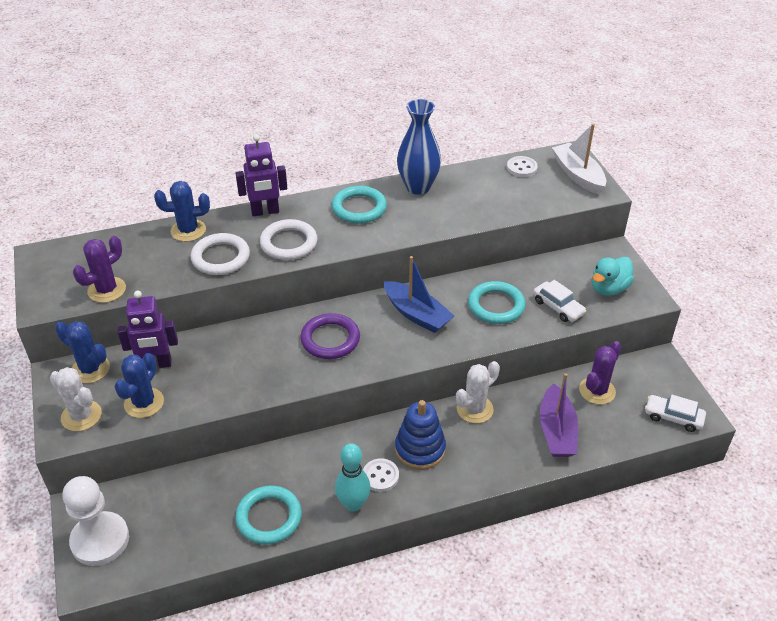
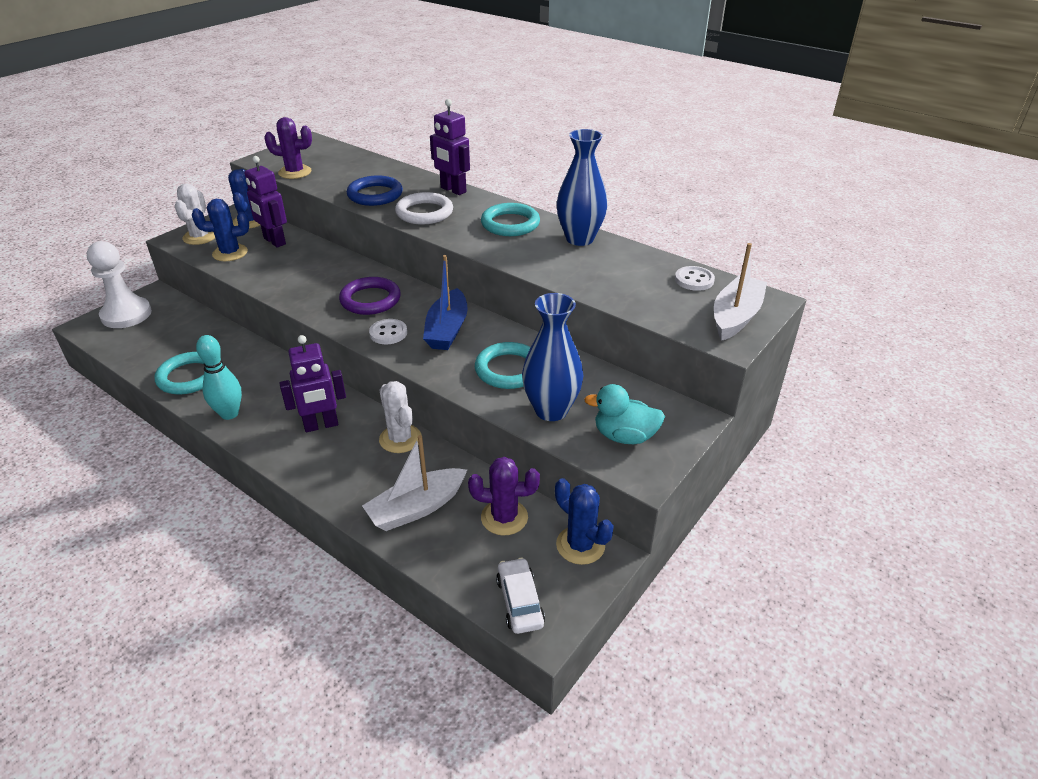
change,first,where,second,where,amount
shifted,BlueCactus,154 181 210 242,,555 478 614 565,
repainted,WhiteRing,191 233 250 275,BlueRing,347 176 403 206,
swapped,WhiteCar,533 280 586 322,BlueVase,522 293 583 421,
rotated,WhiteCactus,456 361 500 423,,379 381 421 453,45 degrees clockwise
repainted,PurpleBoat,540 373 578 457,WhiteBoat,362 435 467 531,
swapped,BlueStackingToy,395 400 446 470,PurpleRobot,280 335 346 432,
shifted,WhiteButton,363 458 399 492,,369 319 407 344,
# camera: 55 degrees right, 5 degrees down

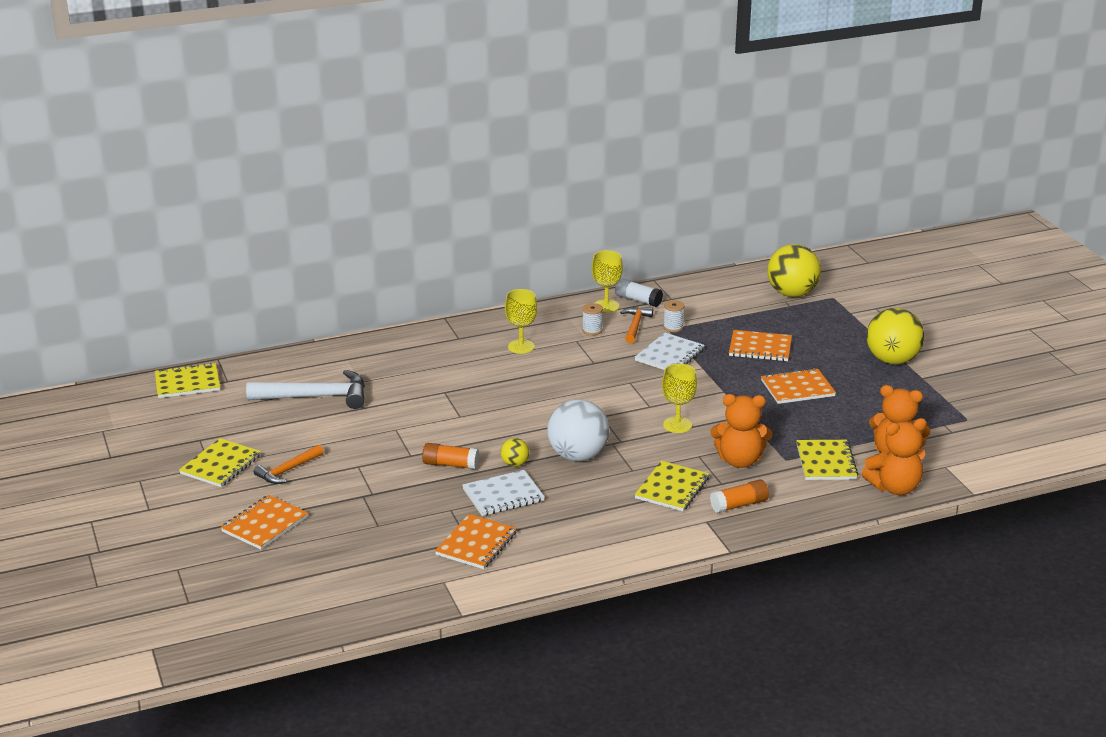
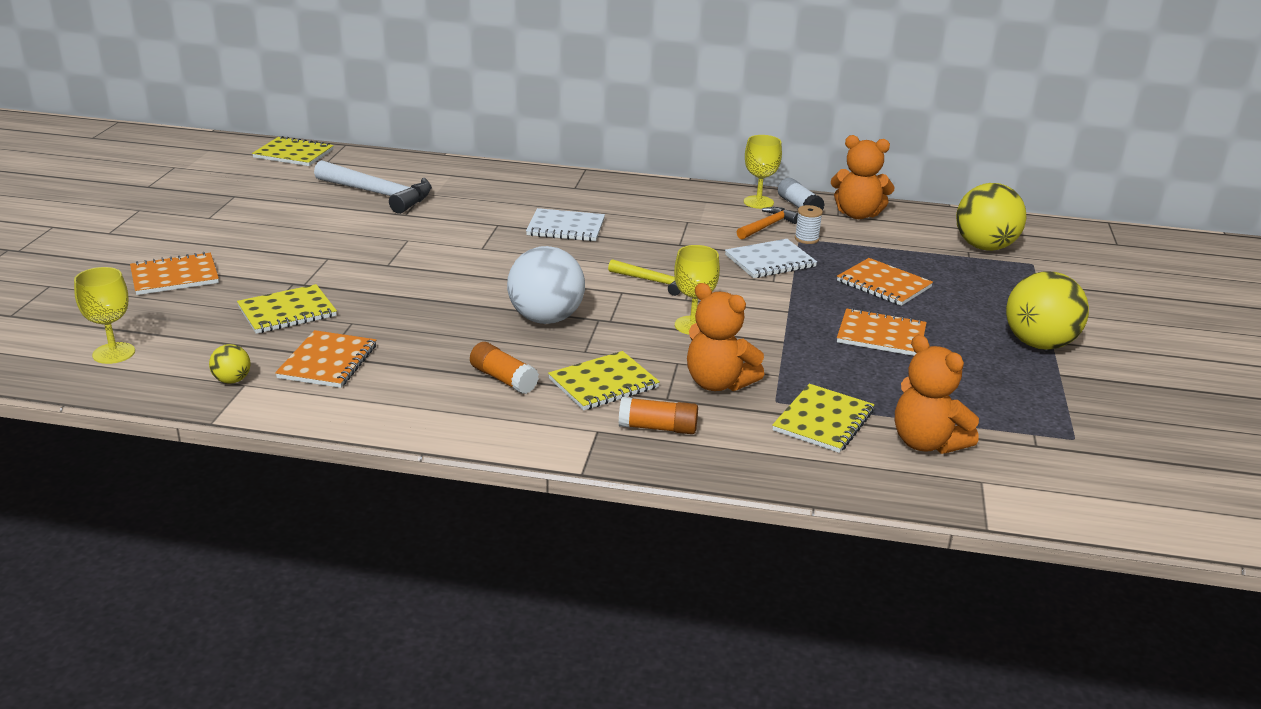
change,first,where,second,where,amount
shifted,YellowGoblet,505 289 537 354,,74 267 135 364,
gone,WhiteSpool,582 303 603 335,,,
shifted,OrangeTeddyBear,862 418 927 495,,831 135 895 219,
shifted,YellowNotebook,179 438 261 487,,237 284 337 334,
shifted,YellowBall,501 438 529 467,,209 344 251 384,
shifted,OrangeGlueStick,422 443 479 469,,470 342 539 394,
gone,OrangeHammer,254 445 324 484,,,
shifted,WhiteNotebook,462 470 545 516,,526 208 605 242,
rotated,OrangeNotebook,435 514 517 569,,275 330 376 388,45 degrees counterclockwise
new,,,YellowHammer,608 259 681 296,
# camera: 30 degrees right, 0 degrees up

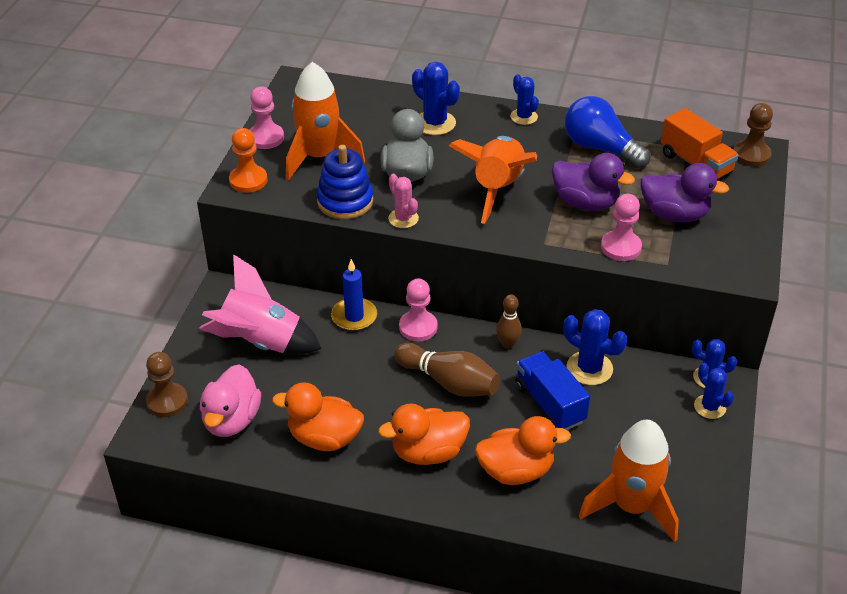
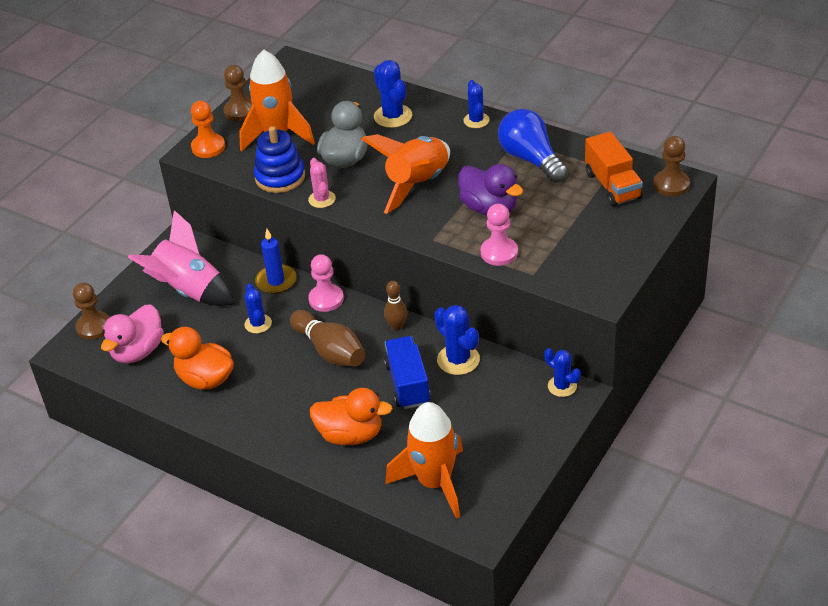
change,first,where,second,where,amount
repainted,PinkPawn,250 86 284 149,BrownPawn,224 65 252 121,
gone,PurpleDuck,641 163 729 222,,,
shifted,BlueCactus,694 363 734 419,,244 284 272 334,
gone,OrangeDuck,378 404 470 465,,,
# camera: 20 degrees right, 0 degrees up

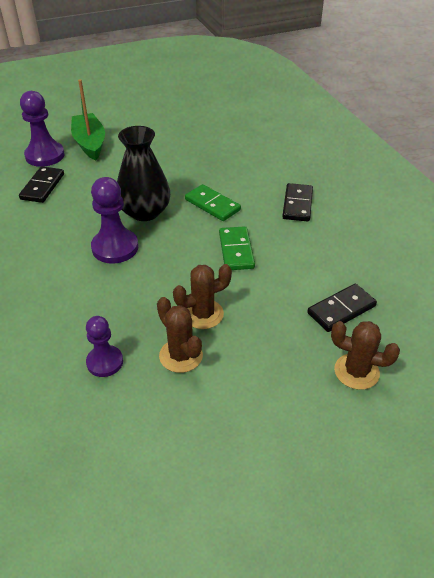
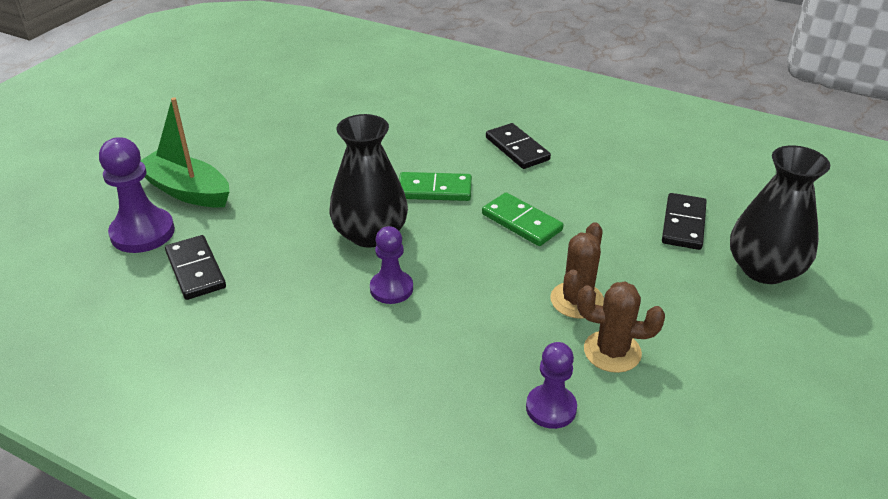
change,first,where,second,where,amount
scaled,PurplePawn,91 177 138 264,,370 226 413 304,x0.65
swapped,BrownCactus,331 321 400 390,BlackVase,730 145 830 284,
# camera: 40 degrees left, 5 degrees down

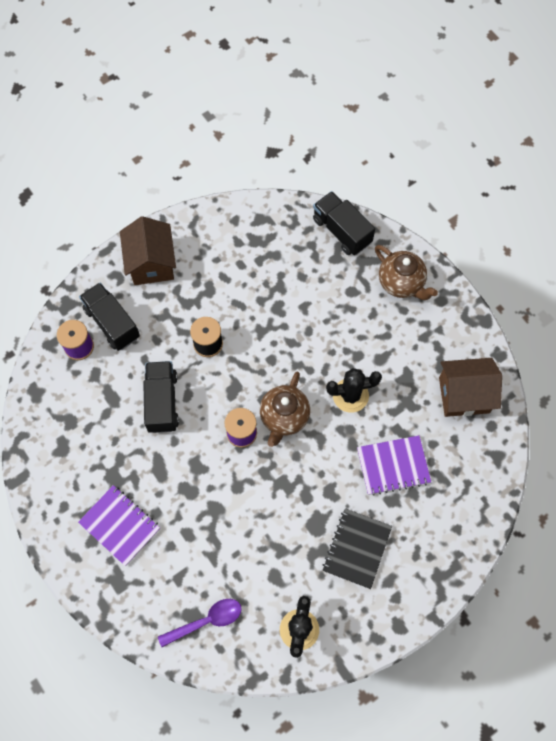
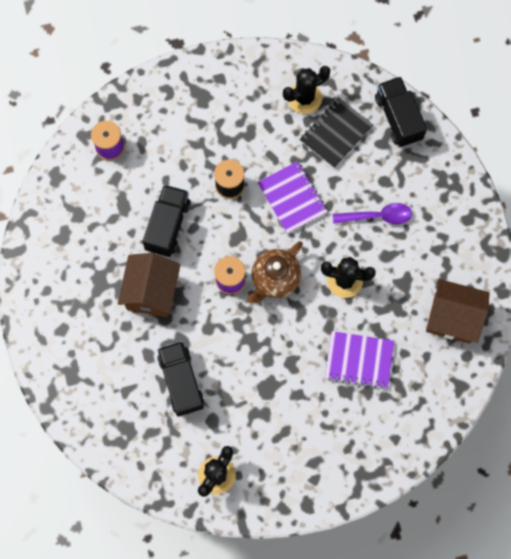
change,first,where,second,where,amount
shifted,BrownHouse,120 216 176 285,,118 253 180 317,
gone,BrownTeapot,375 245 438 300,,,
shifted,BlackTruck,79 283 140 351,,157 341 204 417,
shifted,PurpleNotebook,78 485 160 566,,257 161 328 234,
shifted,BlackNotebook,323 508 392 589,,300 97 373 168,
shifted,PurpleSpoon,158 599 242 647,,333 203 412 225,
new,,,BlackCactus,283 66 330 114,
# camera: 20 degrees right, 5 degrees up

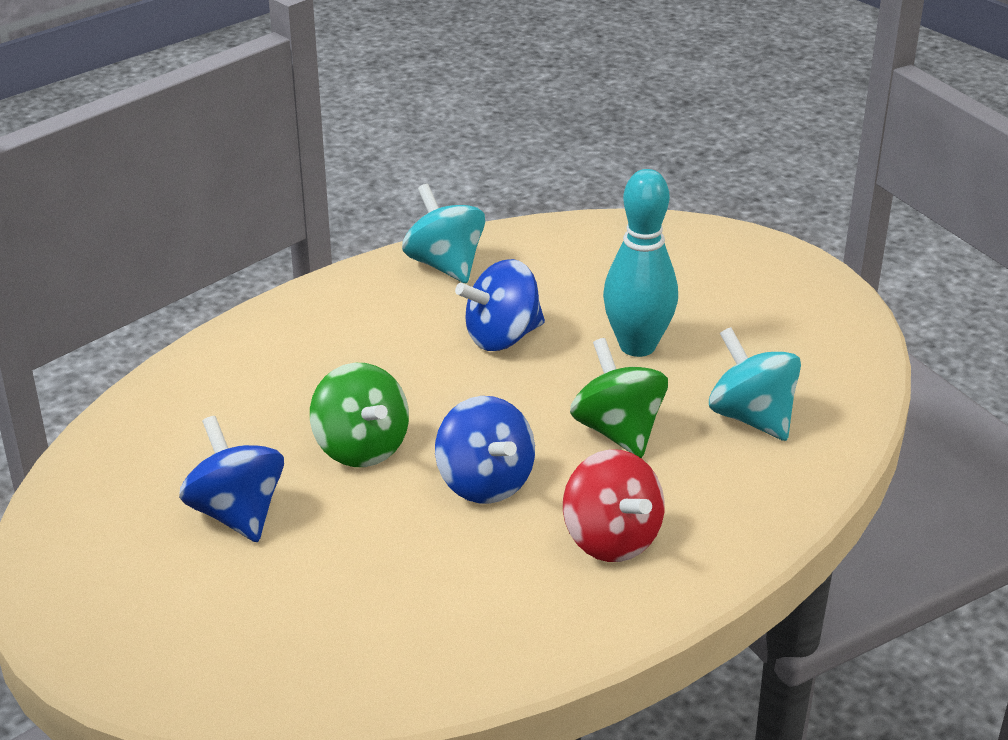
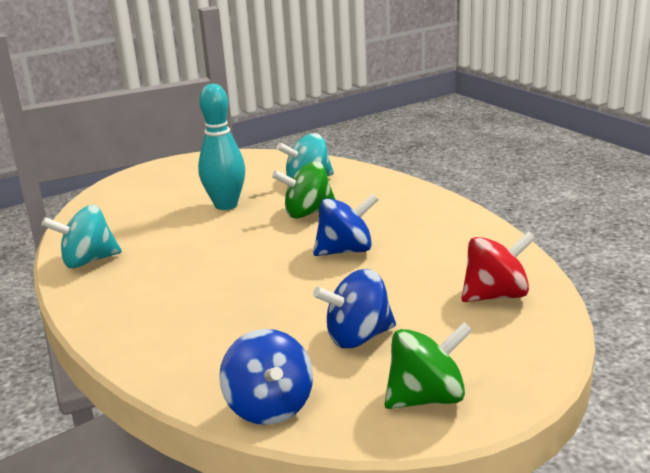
change,first,where,second,where,amount
shifted,BlueSpinningTop,455 259 545 351,,219 329 313 425,
shifted,GreenSpinningTop,310 363 409 467,,385 322 473 409,
shifted,RedSpinningTop,563 449 665 562,,462 231 536 302,
# camera: 80 degrees left, 10 degrees down

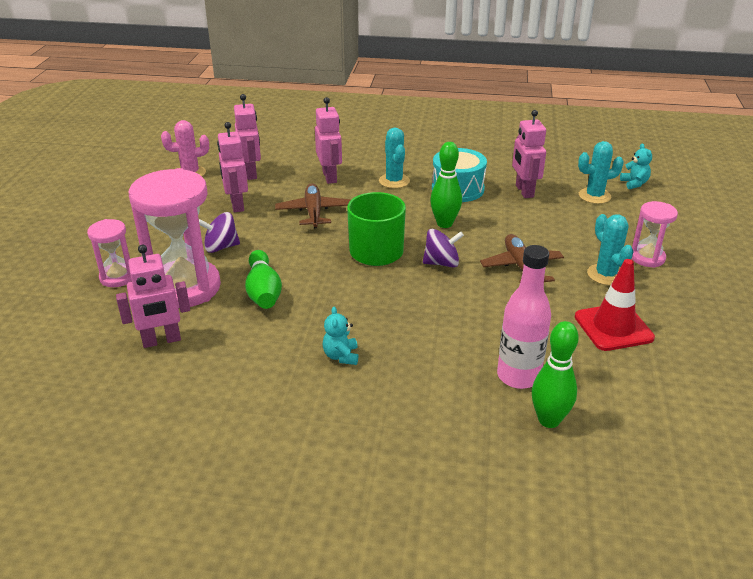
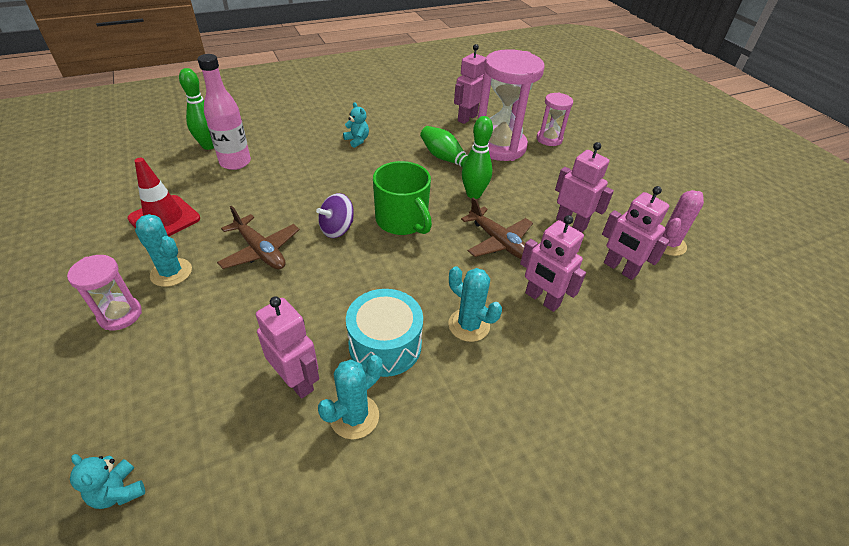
change,first,where,second,where,amount
shifted,TurquoiseCactus,578 141 624 204,,318 355 382 439,
shifted,GreenBowlingPin,430 142 462 228,,462 116 493 199,
gone,PurpleSpinningTop,199 212 240 253,,,
# camera: 145 degrees right, 10 degrees up

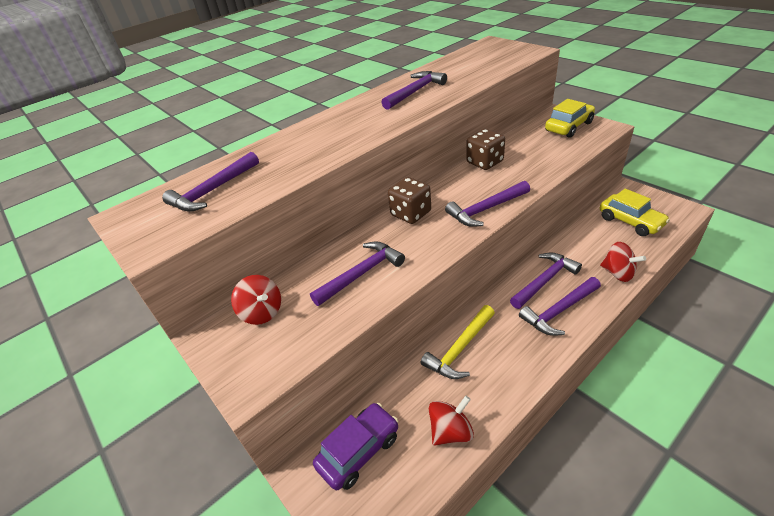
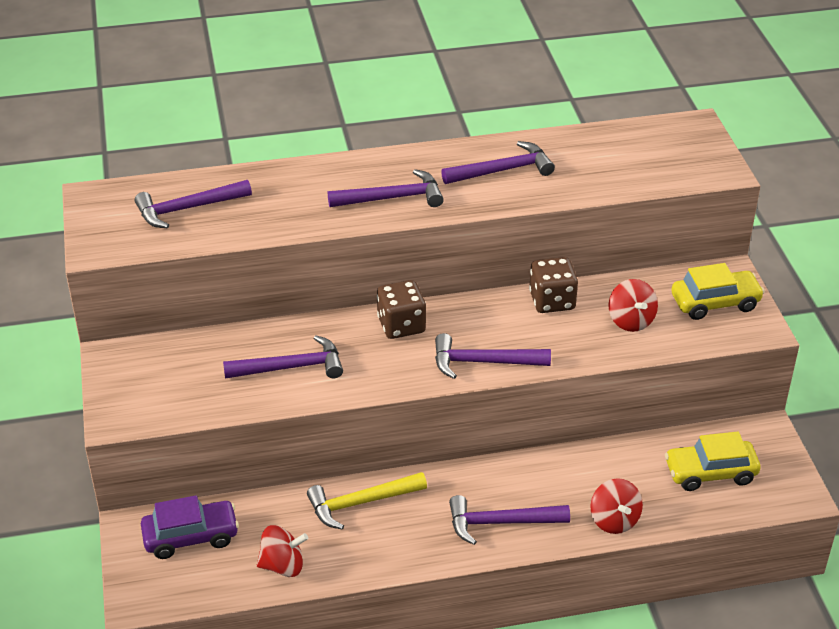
change,first,where,second,where,amount
rotated,YellowCar,600 189 670 236,,665 432 761 491,90 degrees clockwise
shifted,PurpleHammer,510 252 582 309,,328 169 444 207,
shifted,RedSpinningTop,231 275 281 325,,608 279 658 332,
# camera: 25 degrees right, 0 degrees up

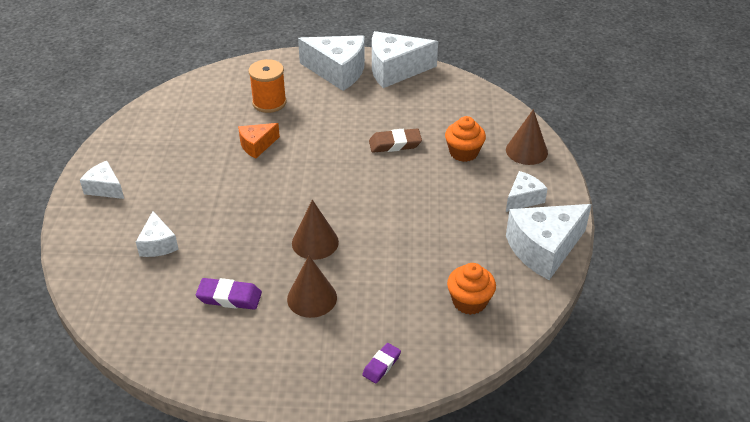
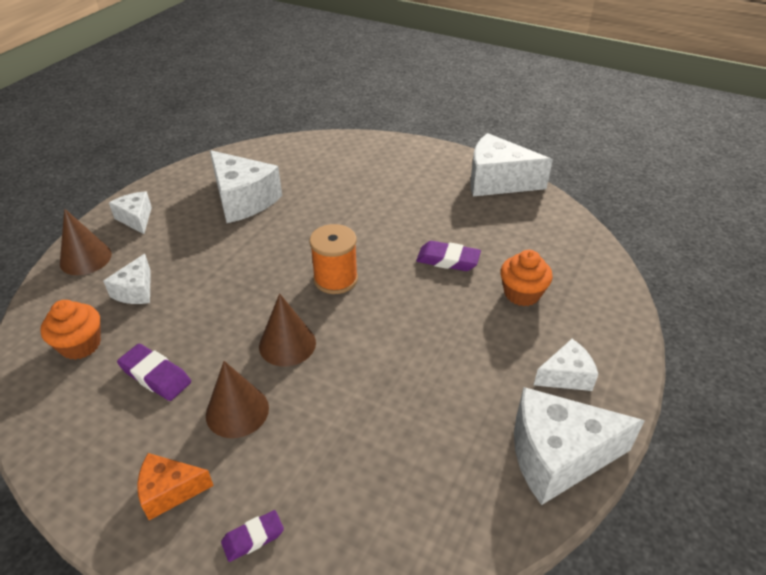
change,first,where,second,where,amount
shifted,WhiteCheese,298 35 365 91,,210 150 282 223,
shifted,OrangeSpool,248 59 287 113,,309 224 358 294,
shifted,BrownCone,506 109 548 165,,60 209 112 275,
shifted,OrangeCheese,238 123 280 159,,137 453 214 520,
repainted,BrownEraser,369 128 422 153,PurpleEraser,416 241 481 271,
shifted,OrangeCupcake,447 263 496 315,,40 300 101 360,
# camera: 25 degrees right, 0 degrees up

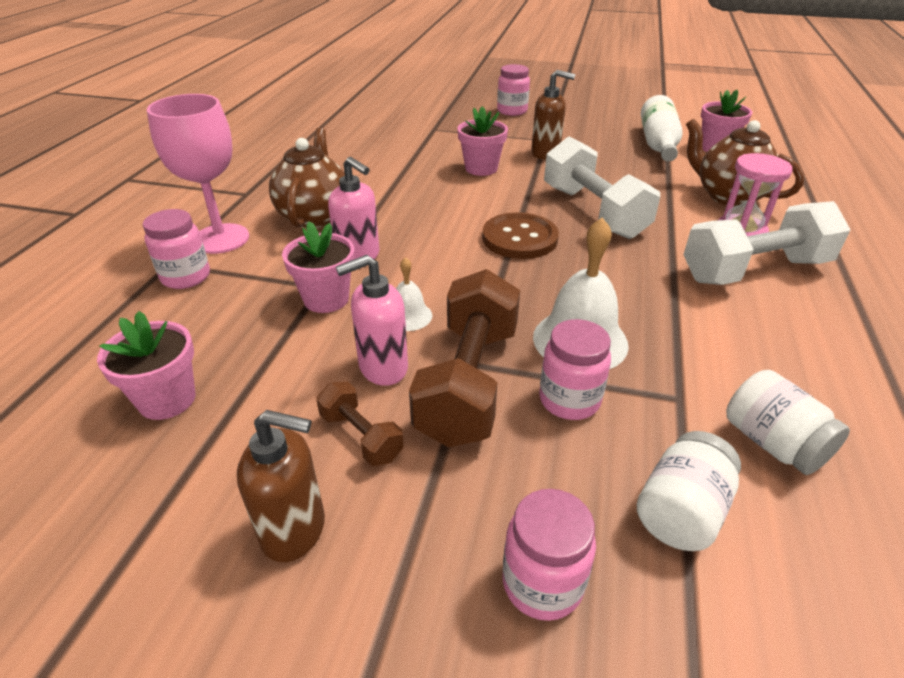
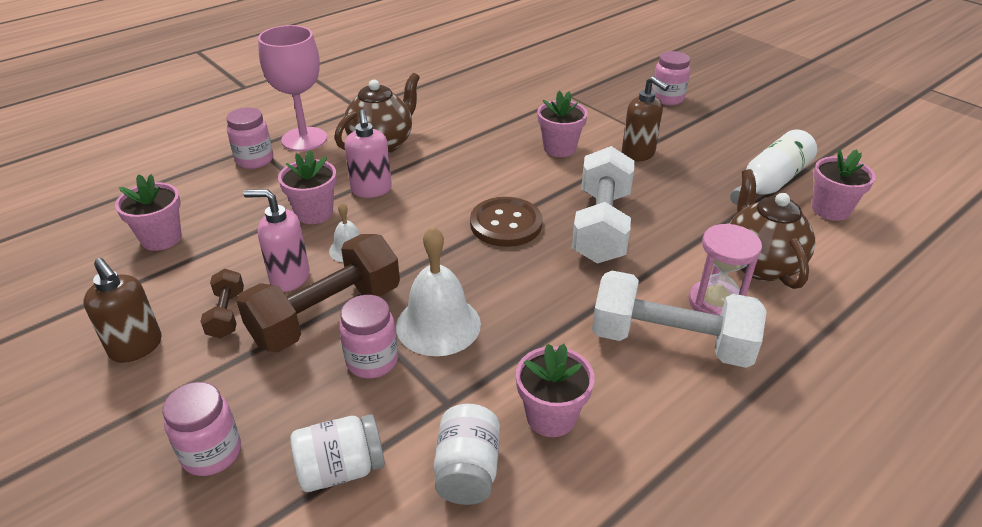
change,first,where,second,where,amount
new,,,PinkFlowerPot,516 344 595 437,
# camera: 35 degrees right, 0 degrees up

